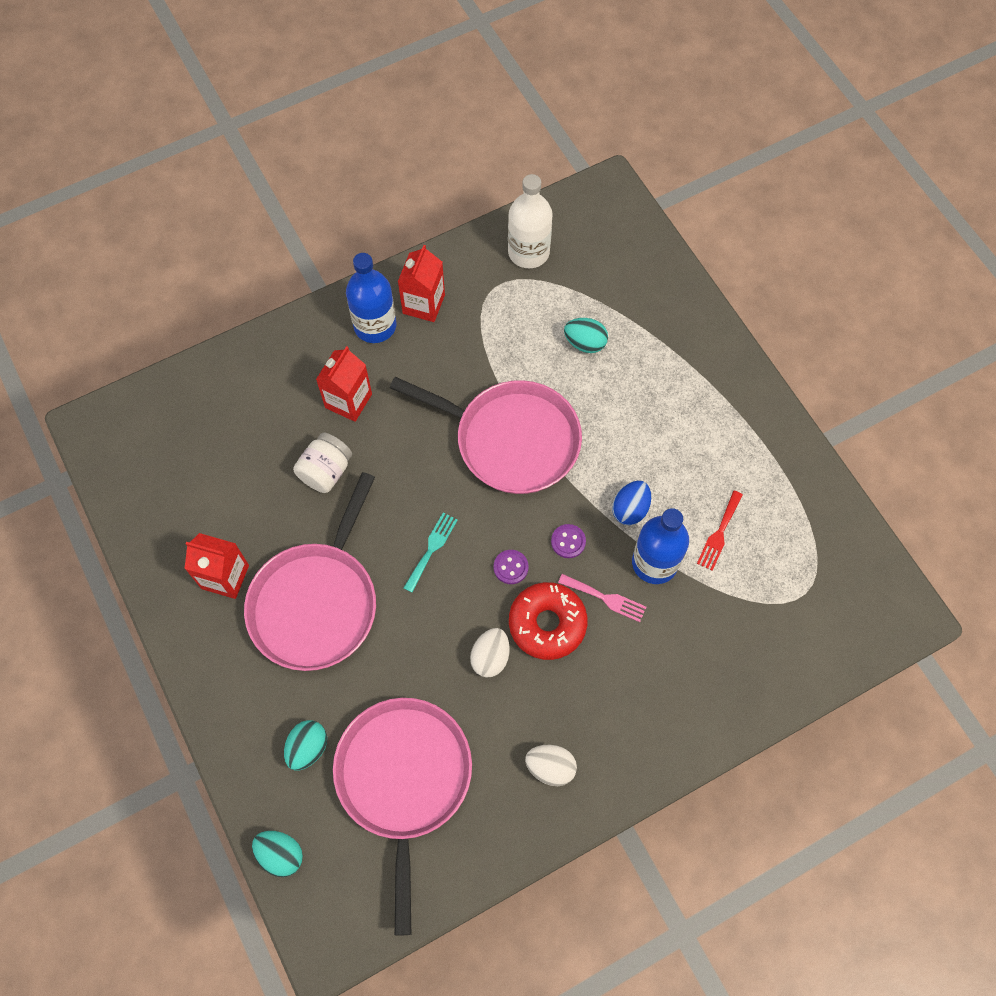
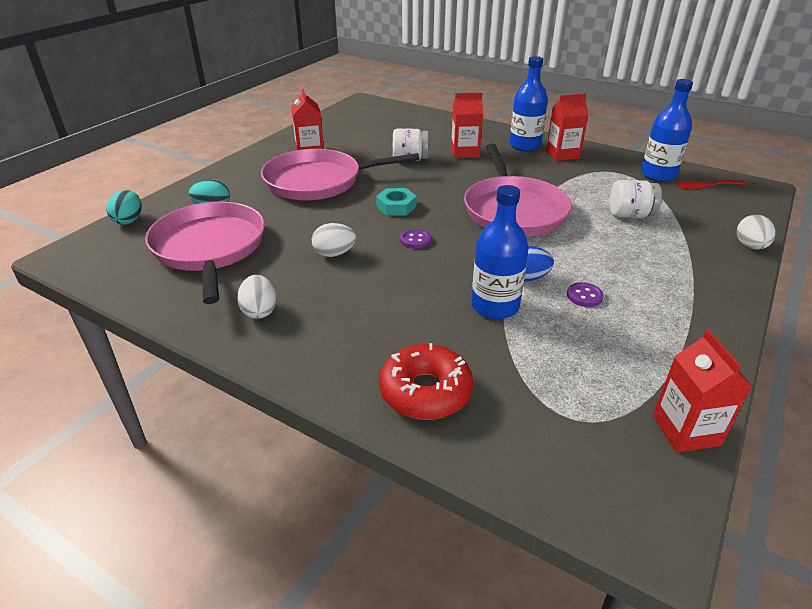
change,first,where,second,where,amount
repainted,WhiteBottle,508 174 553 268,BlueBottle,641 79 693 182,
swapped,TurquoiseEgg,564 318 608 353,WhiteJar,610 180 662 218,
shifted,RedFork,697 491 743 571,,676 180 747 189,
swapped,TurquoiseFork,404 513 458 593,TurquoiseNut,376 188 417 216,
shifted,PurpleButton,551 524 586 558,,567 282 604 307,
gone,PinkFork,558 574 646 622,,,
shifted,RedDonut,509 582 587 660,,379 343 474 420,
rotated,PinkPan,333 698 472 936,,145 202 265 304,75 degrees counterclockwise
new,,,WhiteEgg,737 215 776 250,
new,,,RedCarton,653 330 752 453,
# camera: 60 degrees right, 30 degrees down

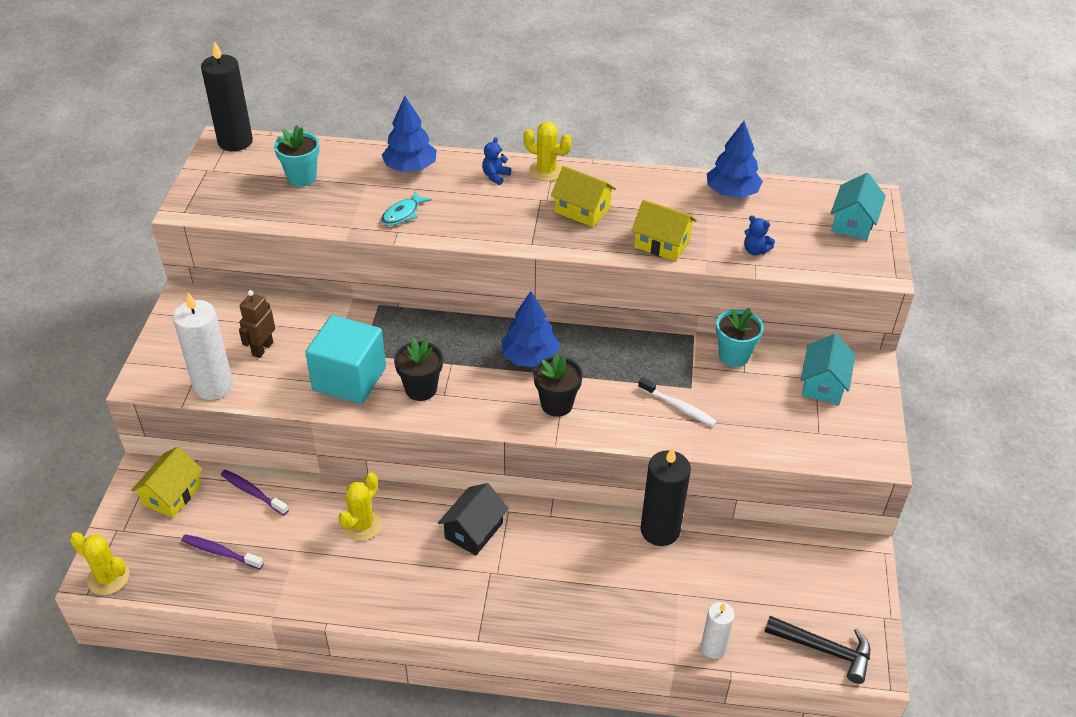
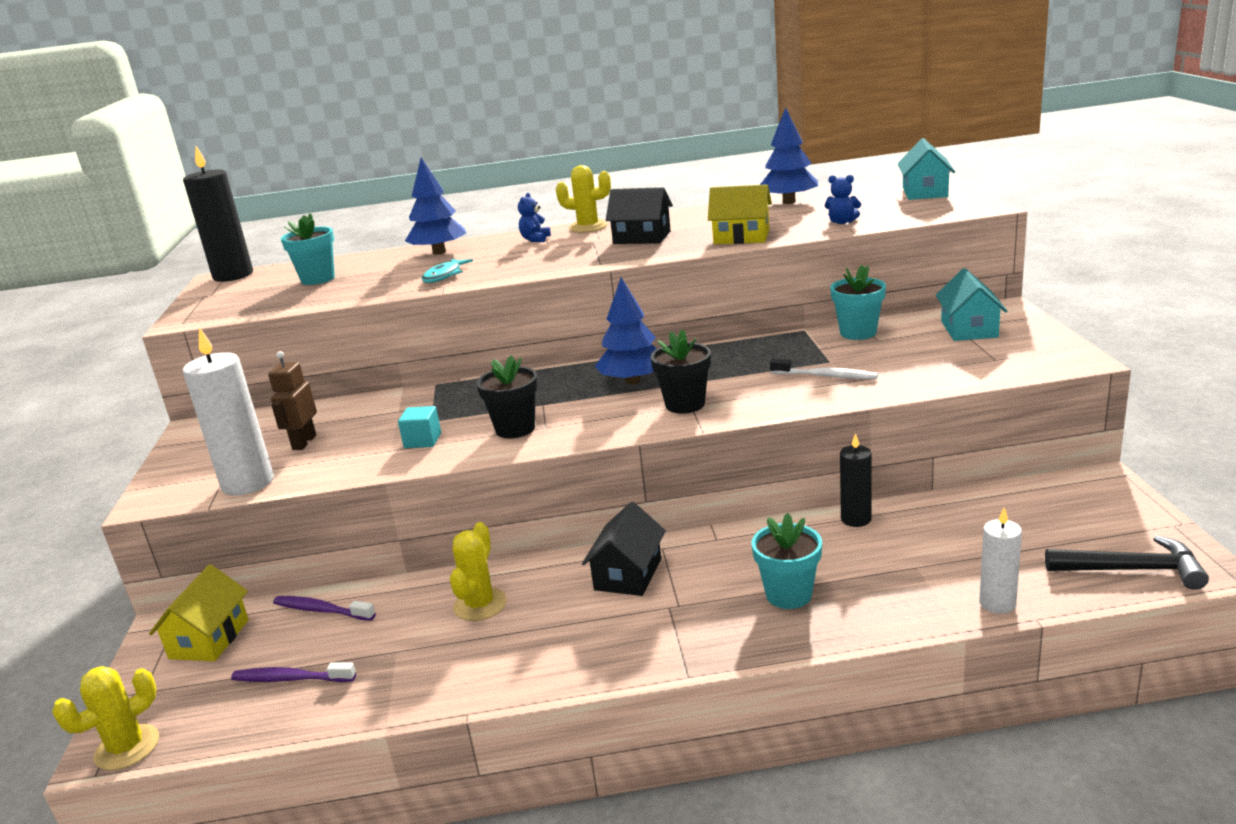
change,first,where,second,where,amount
repainted,YellowHouse,551 166 616 227,BlackHouse,606 187 673 244,
scaled,TurquoiseCube,305 315 386 404,,398 406 441 448,x0.44
scaled,BlackCandle,640 447 691 546,,840 433 872 527,x0.59
rotated,YellowCactus,70 532 130 595,,52 666 159 770,60 degrees counterclockwise
new,,,TurquoiseFlowerPot,752 513 822 609,
# camera: 10 degrees left, 20 degrees down

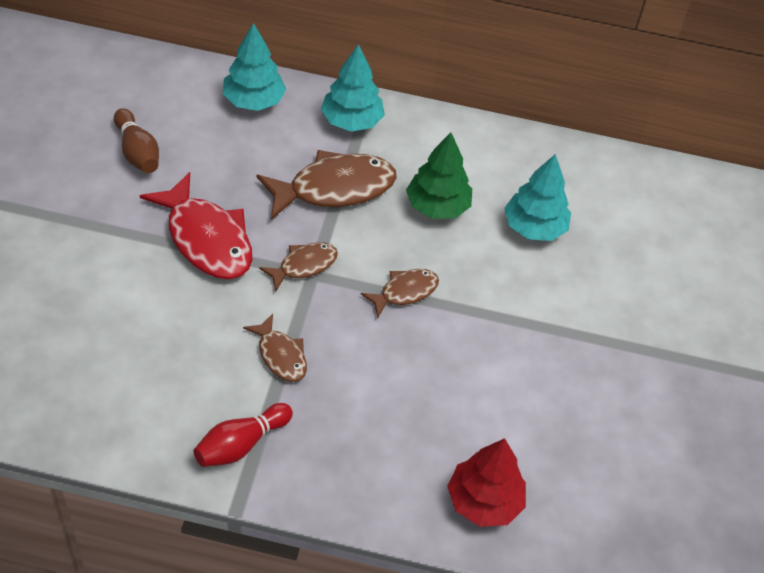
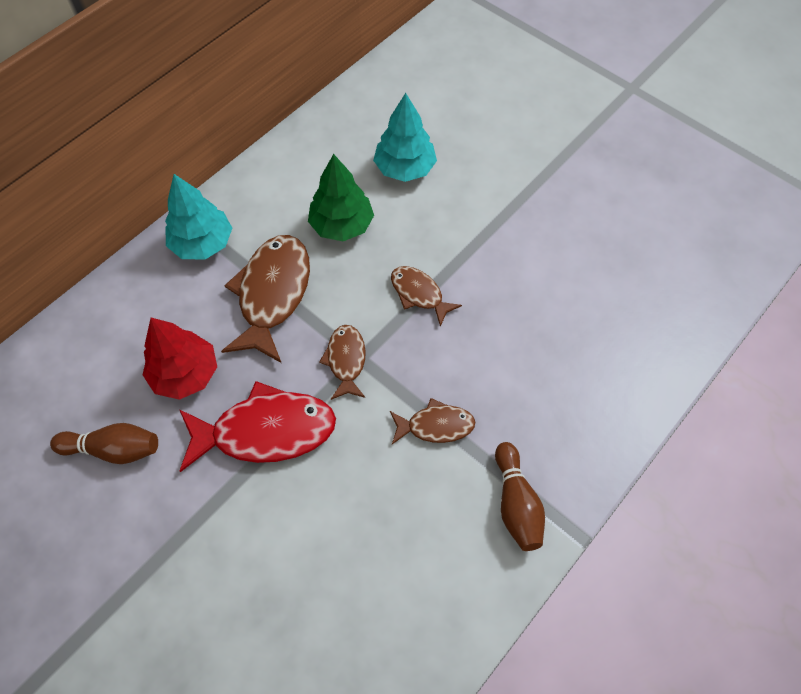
change,first,where,second,where,amount
gone,TurquoiseTree,223 23 286 111,,,
rotated,BrownFish,361 269 439 318,,391 266 462 326,45 degrees counterclockwise
repainted,RedBowlingPin,194 403 293 467,BrownBowlingPin,495 442 545 551,
shifted,RedTree,447 438 526 527,,143 318 217 400,
# camera: 55 degrees left, 10 degrees up

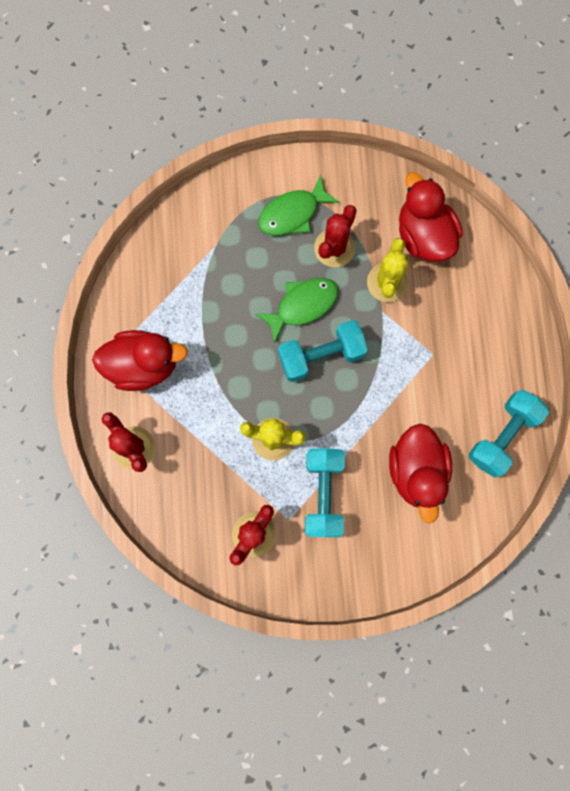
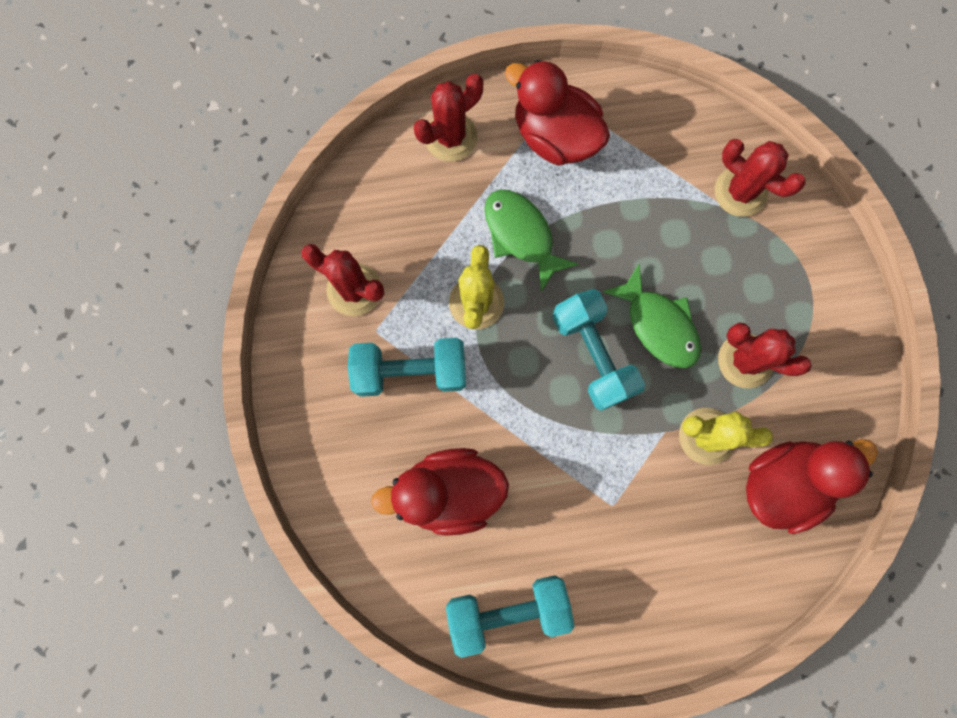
change,first,where,second,where,amount
shifted,GreenFish,258 175 340 236,,485 190 578 292,
rotated,RedDuck,92 330 188 391,,505 60 610 166,135 degrees clockwise
rotated,TurquoiseDumbbell,469 389 549 478,,446 575 574 658,45 degrees counterclockwise
new,,,RedCactus,715 139 805 217,
# camera: 85 degrees right, 0 degrees up

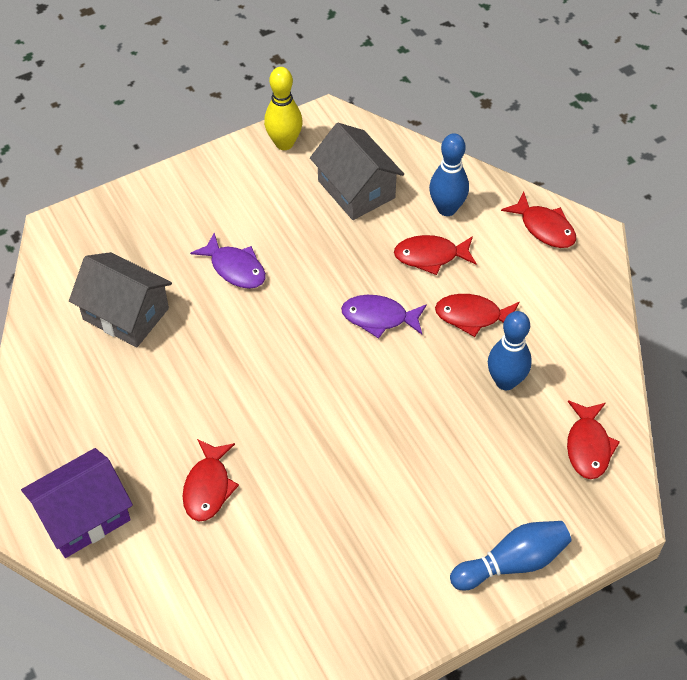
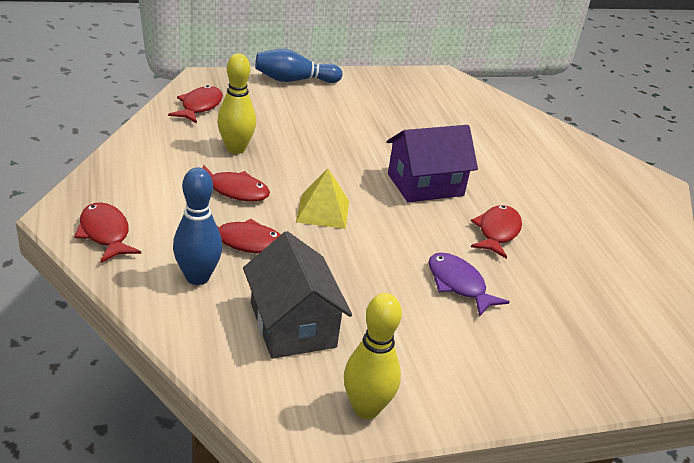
change,first,where,second,where,amount
gone,GreyHouse,69 252 172 347,,,
swapped,PurpleFish,341 295 427 339,YellowPyramid,296 169 349 229,
repainted,BlueBowlingPin,488 311 532 390,YellowBowlingPin,217 53 256 154,
shifted,RedFish,182 439 239 522,,471 205 522 259,
shifted,PurpleHouse,21 448 133 558,,387 125 478 202,
# camera: 170 degrees left, 20 degrees down

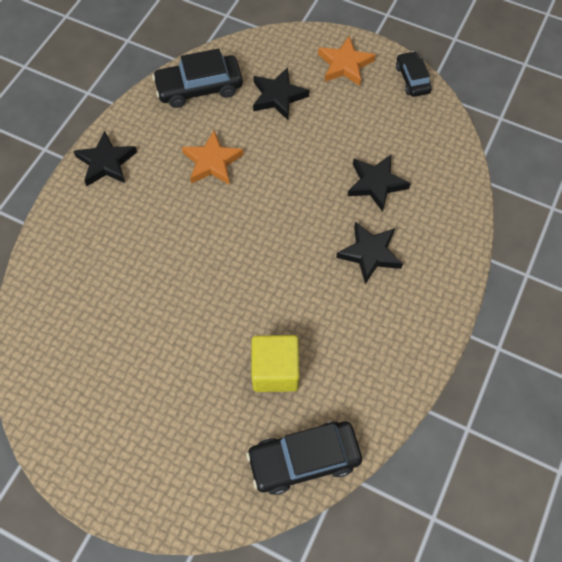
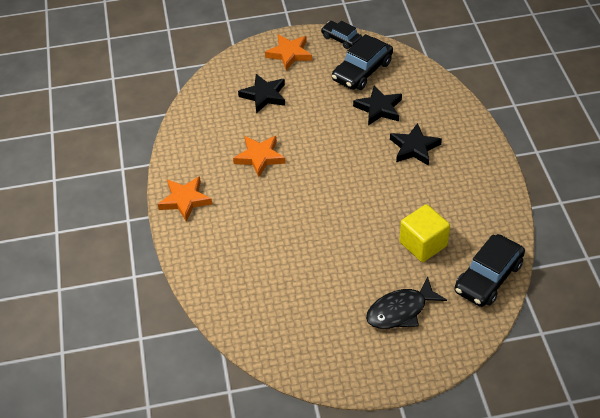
change,first,where,second,where,amount
shifted,BlackCar,152 48 243 108,,332 34 393 90,
repainted,BlackStar,73 131 137 186,OrangeStar,157 176 212 222,
new,,,BlackFish,366 277 447 329,
# camera: 35 degrees left, 15 degrees down

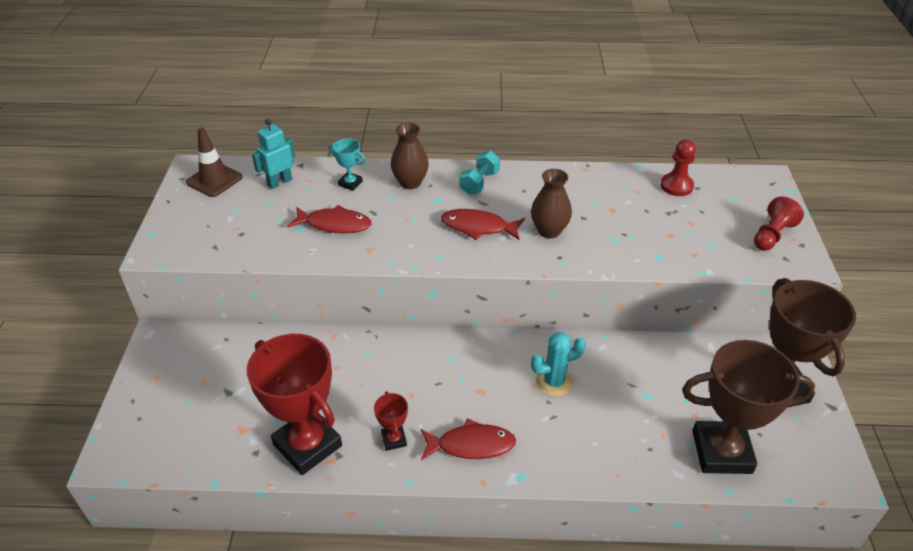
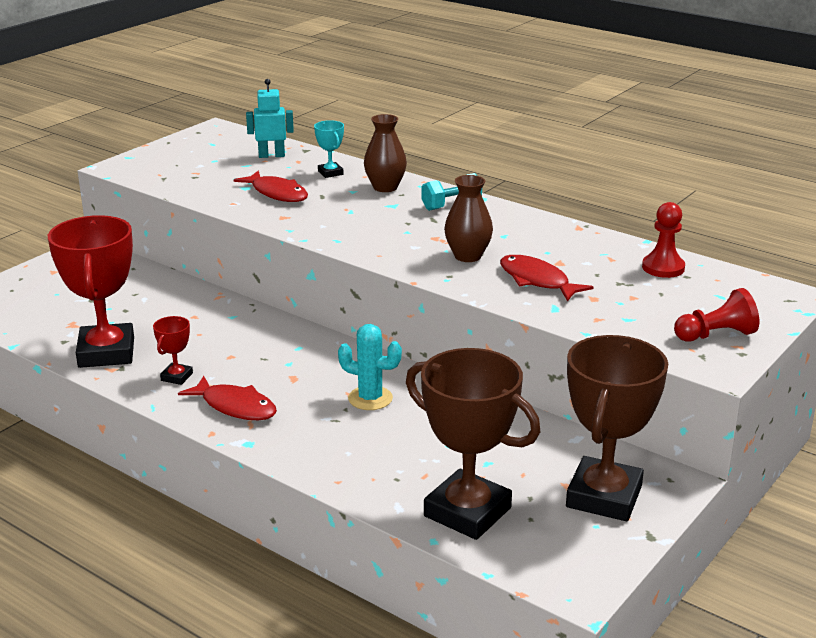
change,first,where,second,where,amount
gone,BrownTrafficCone,186 128 243 197,,,
shifted,RedFish,441 209 524 240,,500 255 593 301,
# camera: 35 degrees right, 15 degrees down

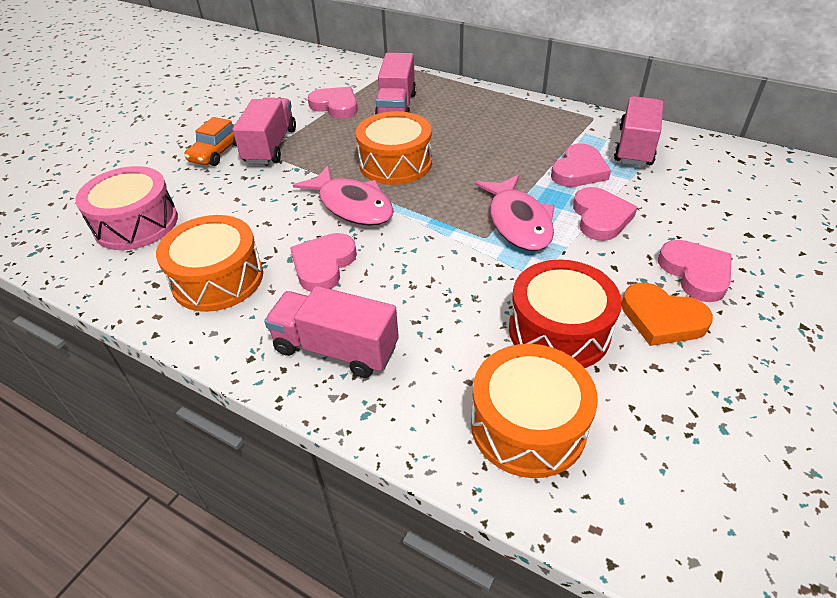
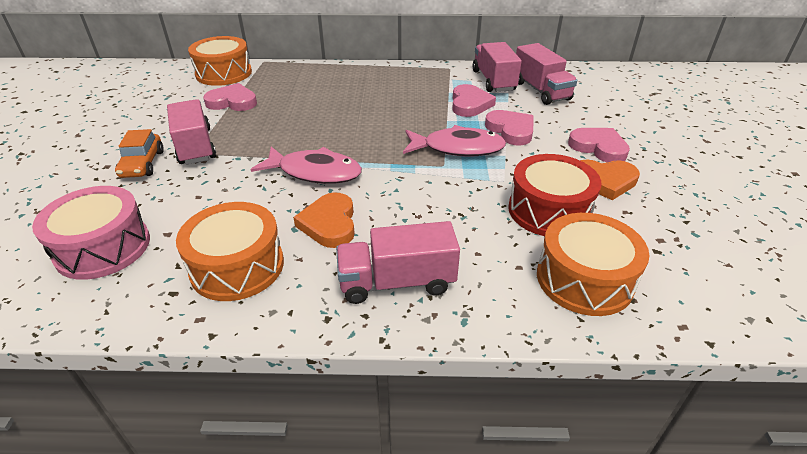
change,first,where,second,where,amount
shifted,PinkTruck,375 53 416 114,,516 43 577 105,
shifted,OrangeDrum,356 111 432 185,,188 36 252 86,
rotated,PinkFish,475 174 555 251,,403 125 506 157,45 degrees counterclockwise
repainted,PinkHeart,290 233 357 292,OrangeHeart,293 193 355 248,
# camera: 30 degrees left, 5 degrees down

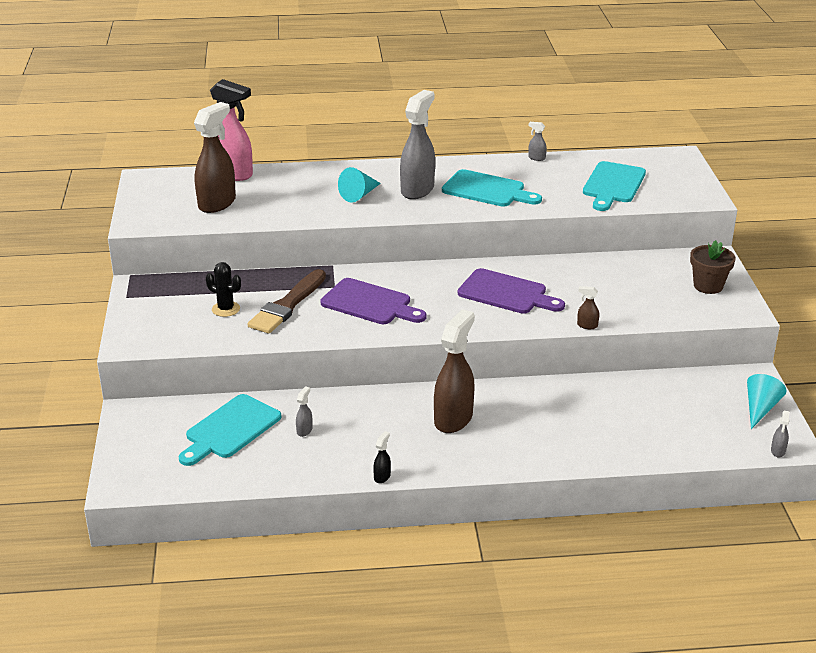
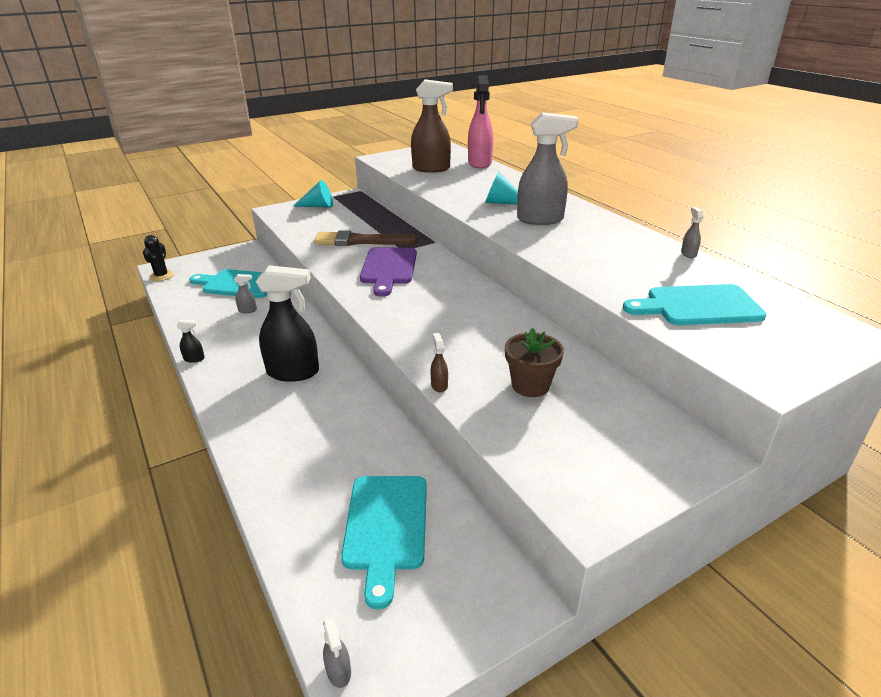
change,first,where,second,where,amount
shifted,TurquoiseCuttingBoard,442 169 542 207,,341 476 427 609,
shifted,BrownFlowerPot,690 240 736 294,,505 328 564 397,
shifted,BlackCactus,206 262 241 317,,143 235 174 281,
gone,PurpleCuttingBoard,458 268 565 314,,,
repainted,BrownSprayBottle,434 309 475 433,BlackSprayBottle,256 265 319 382,
shifted,TurquoiseCone,747 374 787 429,,293 180 333 208,
rotated,GreySprayBottle,771 411 790 457,,323 618 351 688,105 degrees counterclockwise
# camera: 65 degrees right, 0 degrees up

